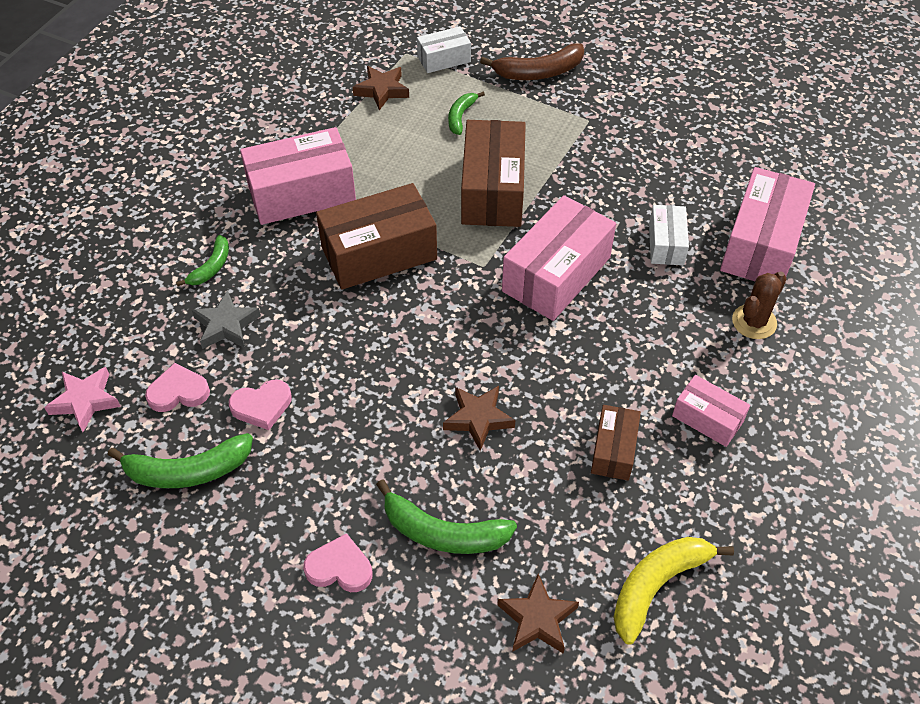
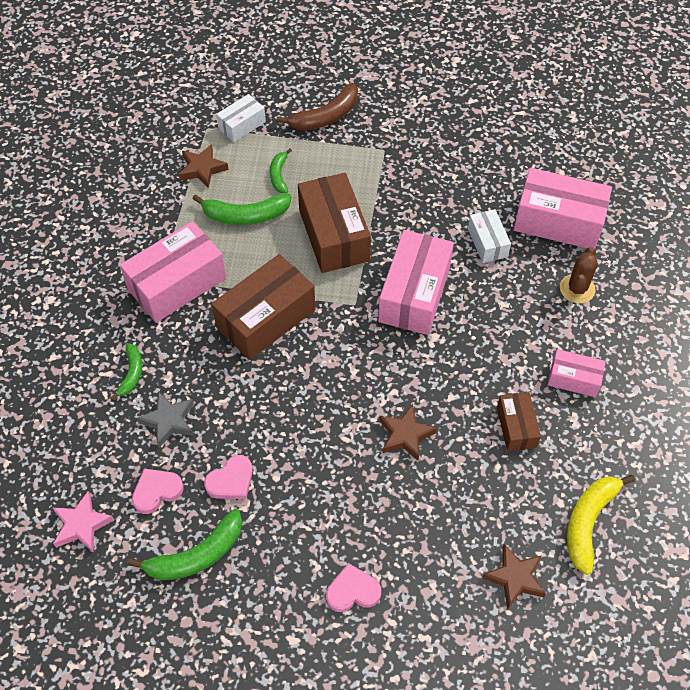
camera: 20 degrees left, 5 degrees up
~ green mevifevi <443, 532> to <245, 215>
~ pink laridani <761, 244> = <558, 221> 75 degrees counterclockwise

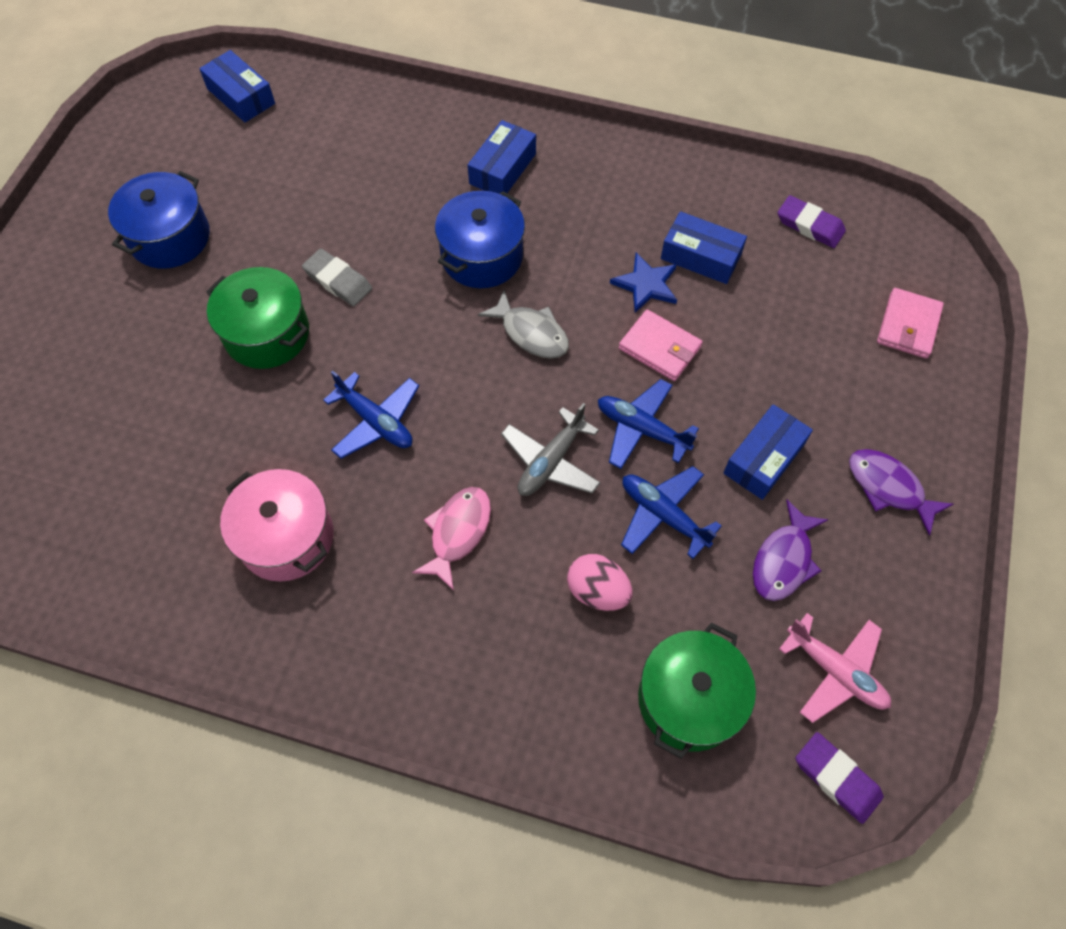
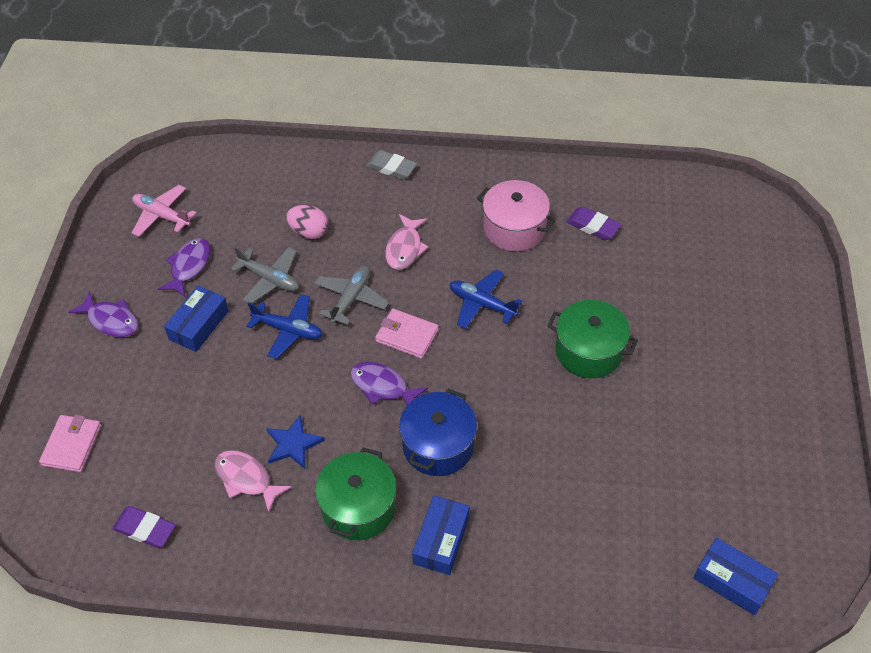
camera: 170 degrees right, 10 degrees down
~ blue laridani <701, 256> to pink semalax <246, 479>
~ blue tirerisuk <663, 515> to grey tirerisuk <269, 279>
~ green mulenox <689, 699> to <358, 507>
~ grey semalax <531, 333> to purple semalax <382, 386>
~ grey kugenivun <338, 281> to <391, 167>
~ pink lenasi <659, 348> to <407, 335>
~ purple kugenivun <836, 778> to <593, 226>
- blue mulenox <170, 237>

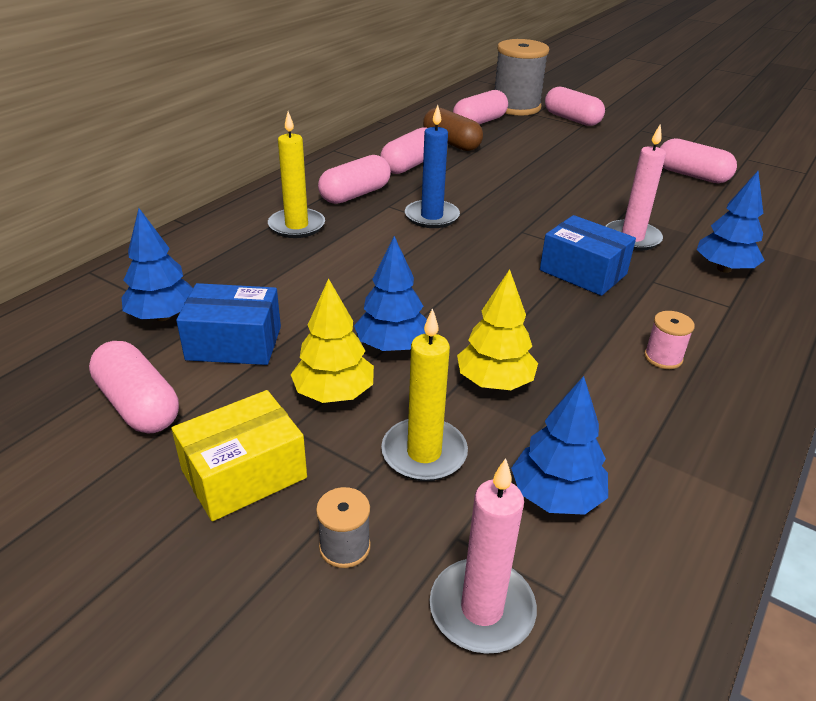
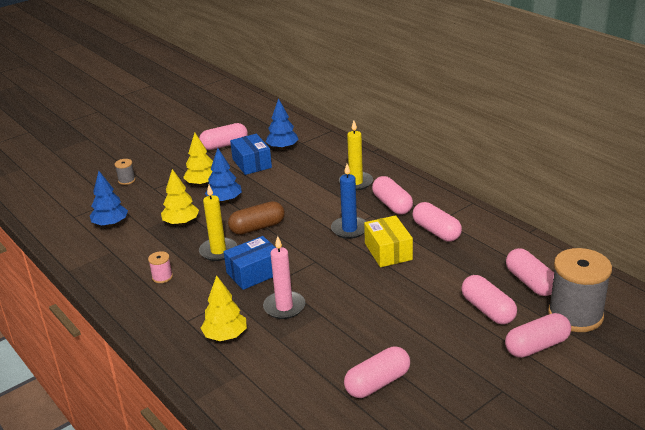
camera: 110 degrees right, 5 degrees down
~ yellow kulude <424, 453> to <218, 251>
~ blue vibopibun <724, 268> to yellow vibopibun <225, 336>
~ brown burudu <451, 143> to <257, 227>
~ blue laridani <234, 343> = <251, 163> 45 degrees counterclockwise
~ yellow laridani <244, 474> to <388, 251>
+ pink burudu <487, 310>
- pink kulude <482, 609>

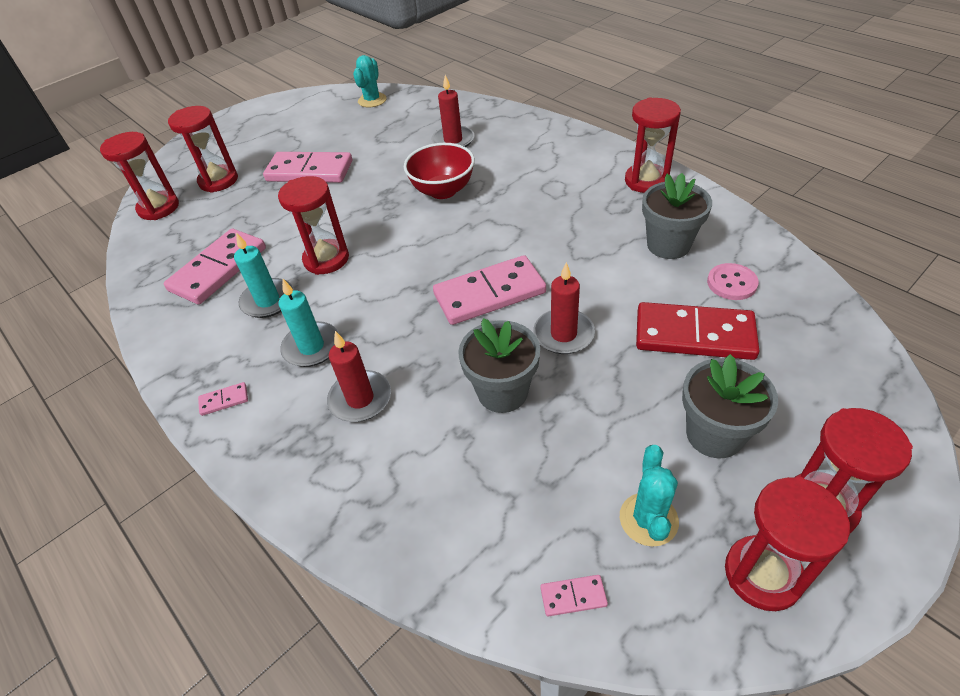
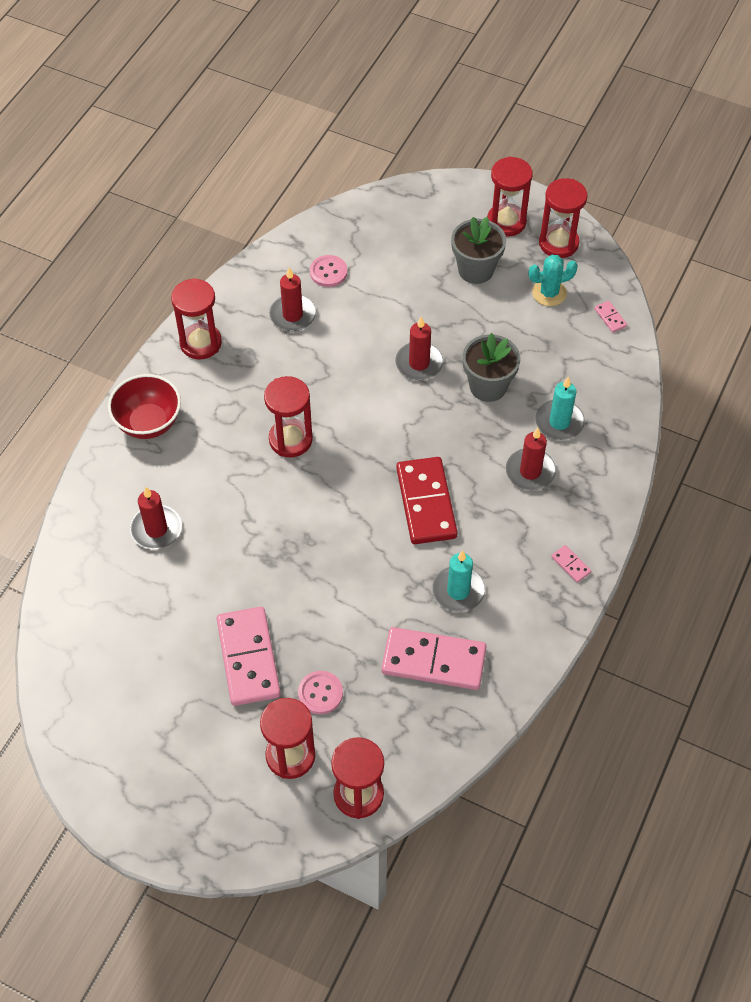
camera: 115 degrees left, 10 degrees up
~ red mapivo <443, 191> to <148, 423>
~ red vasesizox <326, 259> to <290, 439>
~ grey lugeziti <668, 245> to red kulude <292, 315>
+ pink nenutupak <320, 693>
~ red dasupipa <694, 334> to <426, 503>
~ turquoise kulude <311, 347> to <559, 422>
- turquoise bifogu <372, 100>
- pink dasupipa <489, 293>

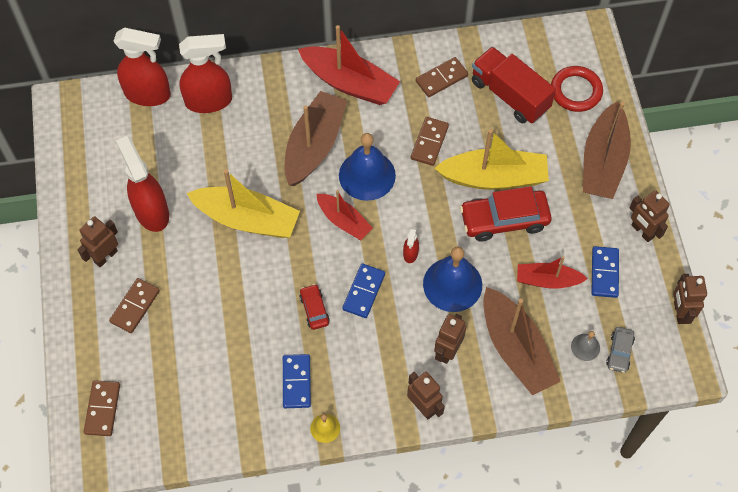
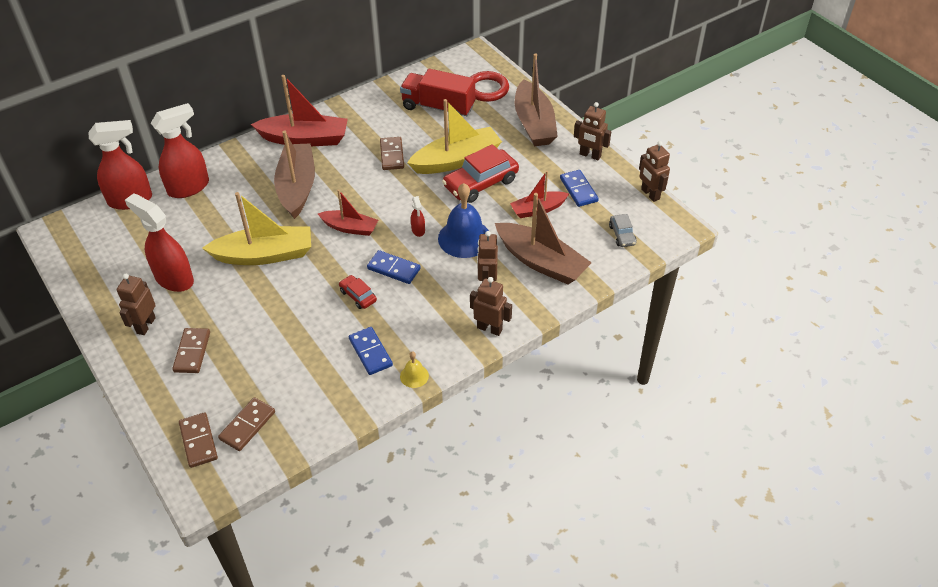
camera: 25 degrees left, 15 degrees down
~ brown dasupipa <441, 78> to <247, 426>
~ blue dasupipa <364, 292> = <394, 269> 60 degrees counterclockwise
- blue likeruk <367, 175>
- grey likeruk <585, 347>

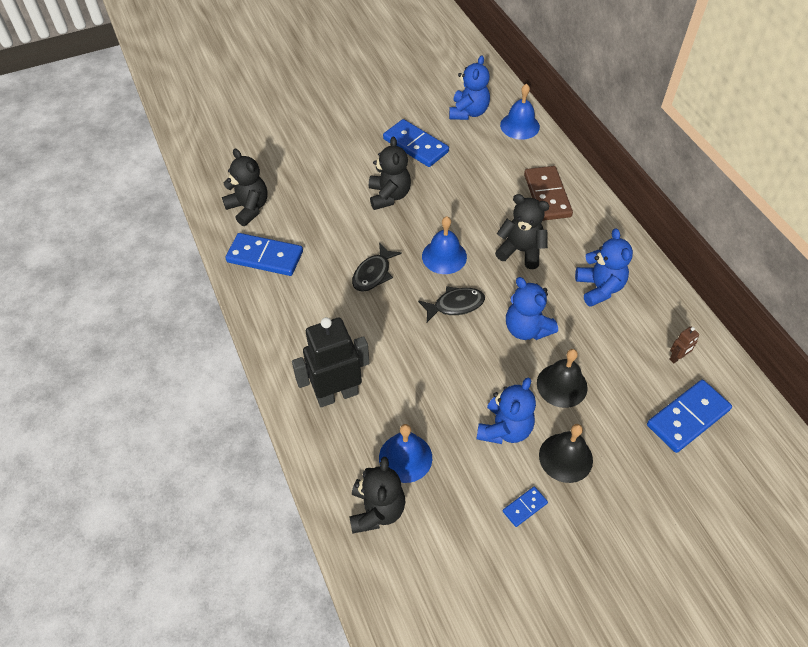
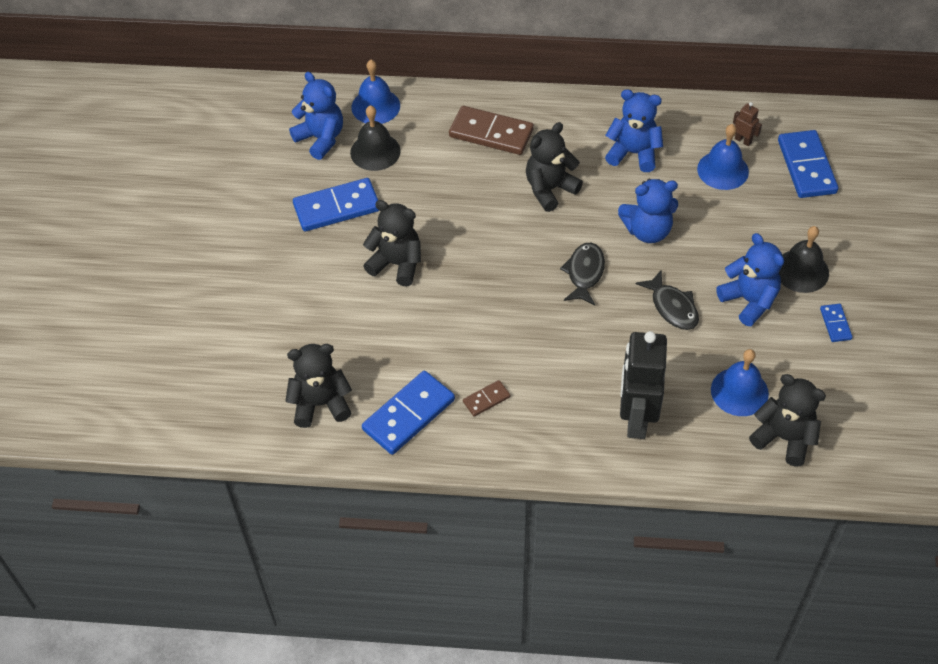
camera: 60 degrees left, 0 degrees up
~ black likeruk <562, 385> to <375, 151>
+ brown dasupipa <486, 399>
~ black semalax <373, 273> to <672, 307>
~ blue likeruk <444, 256> to <723, 170>
~ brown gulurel <677, 358> = <743, 140> 45 degrees counterclockwise

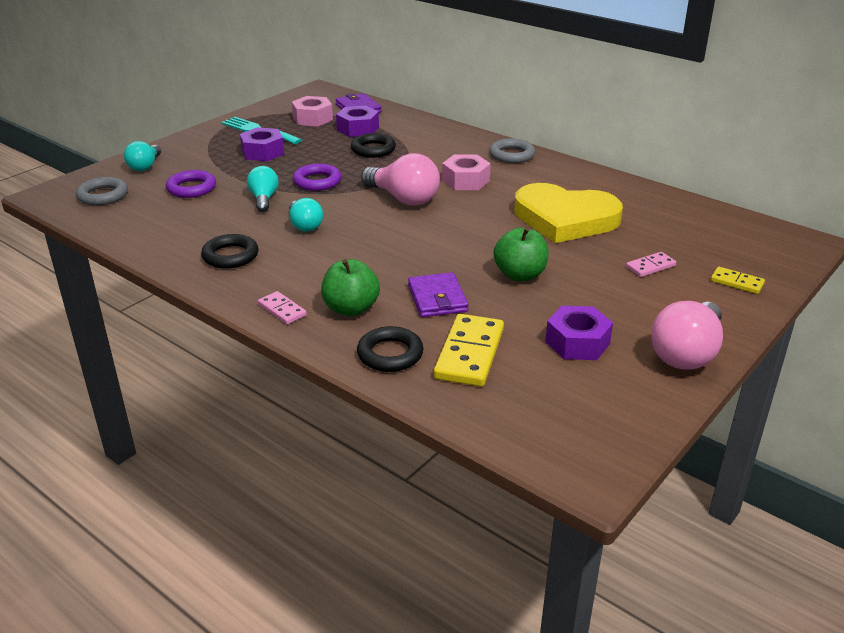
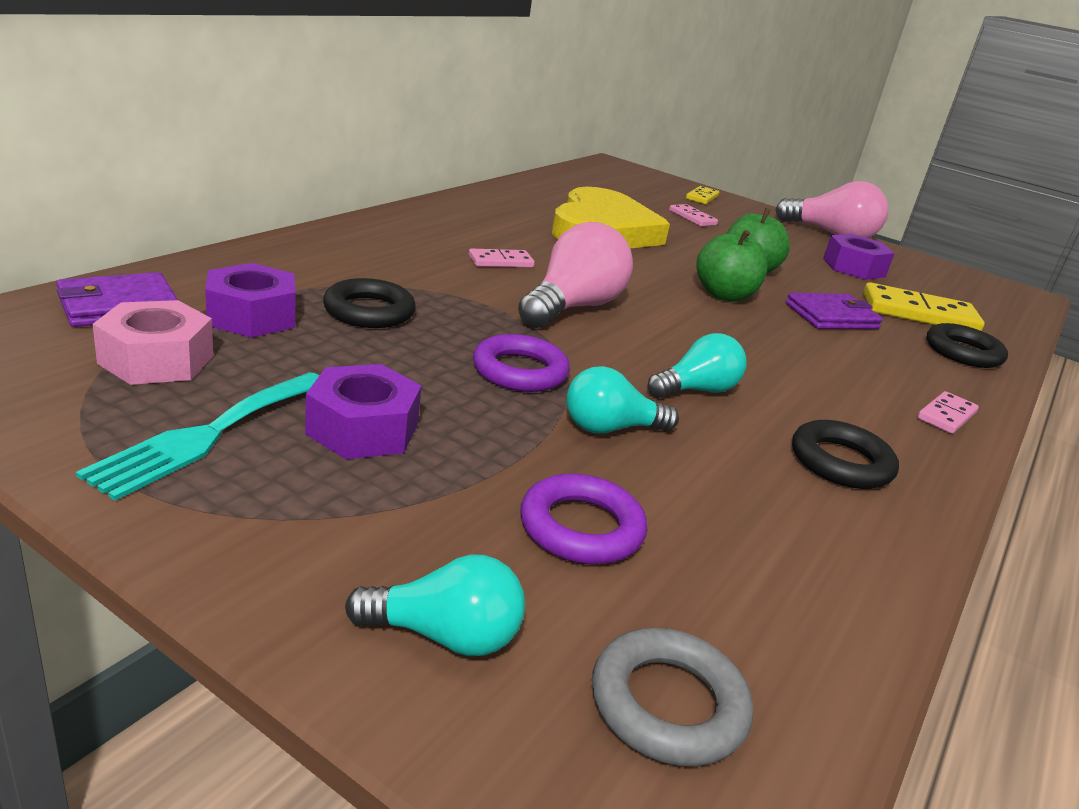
camera: 100 degrees left, 5 degrees down
~ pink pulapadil <465, 180> to pink dasupipa <501, 262>
~ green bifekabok <351, 308> to <724, 295>
- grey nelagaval <512, 155>

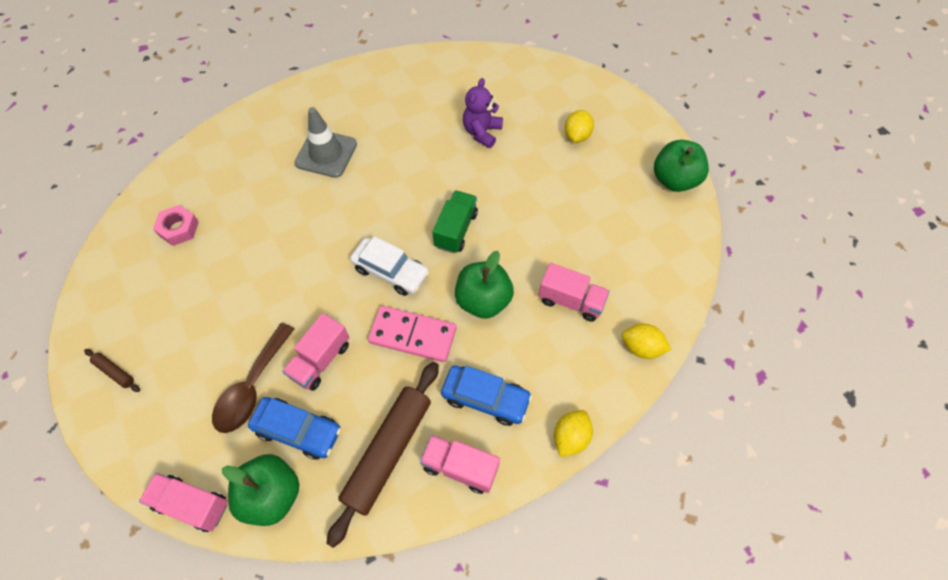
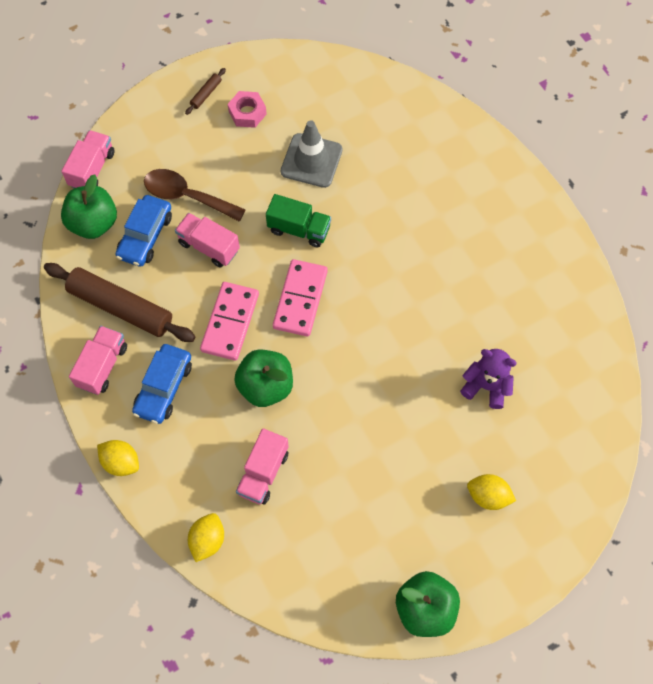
camera: 90 degrees right, 5 degrees up
~ pink pulapadil <179, 228> to <247, 113>
~ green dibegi <456, 230> to <299, 229>
~ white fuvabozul <390, 271> to pink dasupipa <300, 299>
~ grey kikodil <326, 153> to <311, 160>

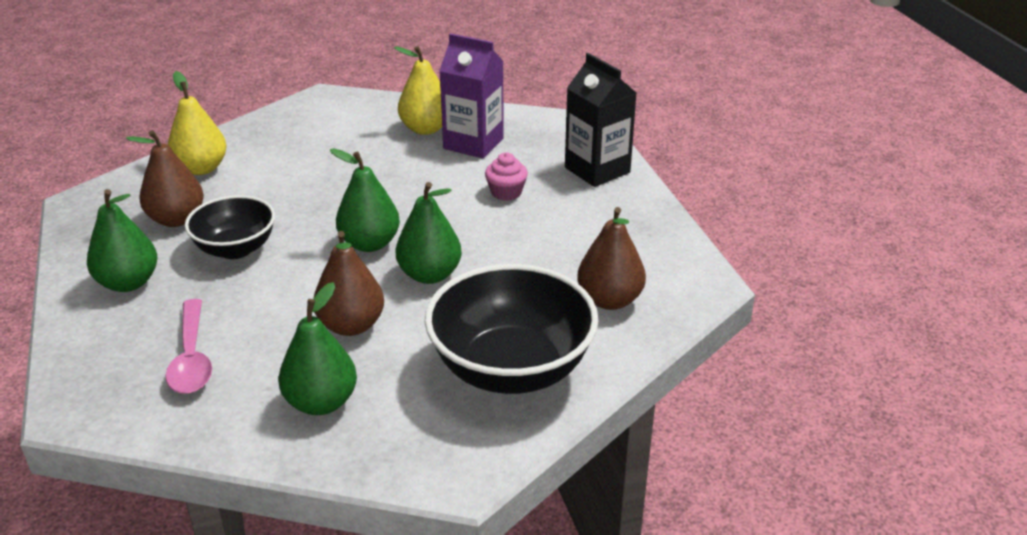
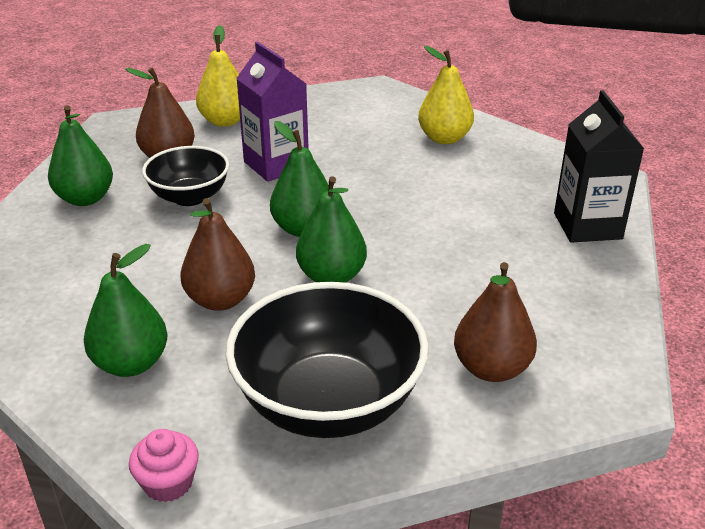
camera: 30 degrees right, 0 degrees up
~ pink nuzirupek <506, 192> to <168, 483>
~ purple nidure <473, 143> to <276, 165>
- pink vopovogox <192, 358>

